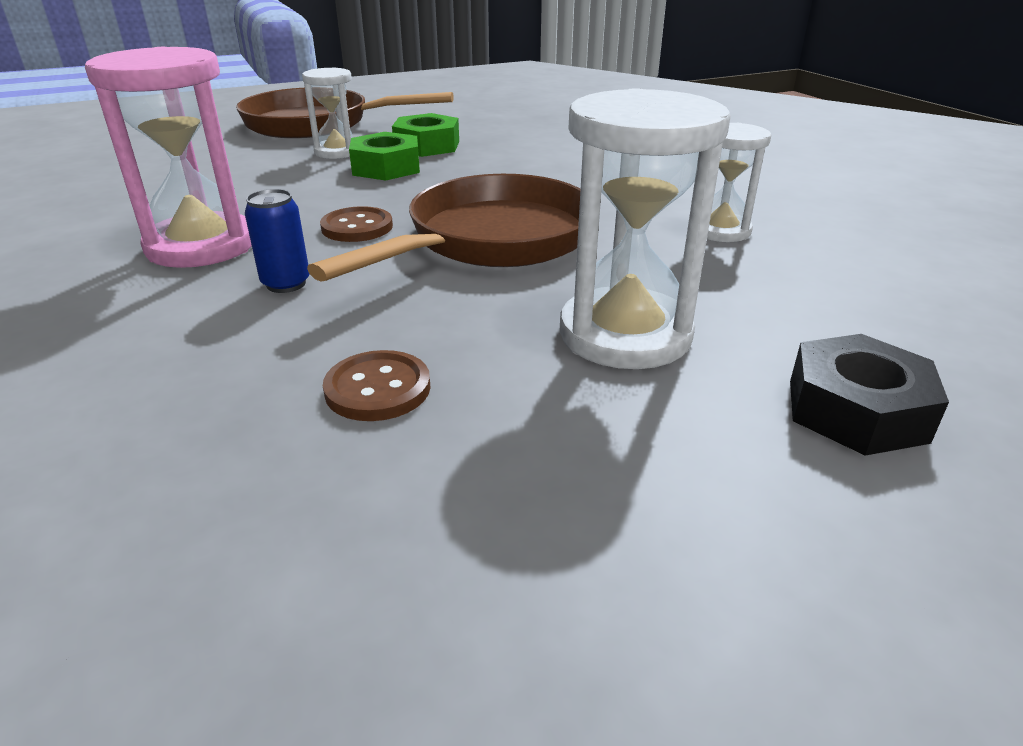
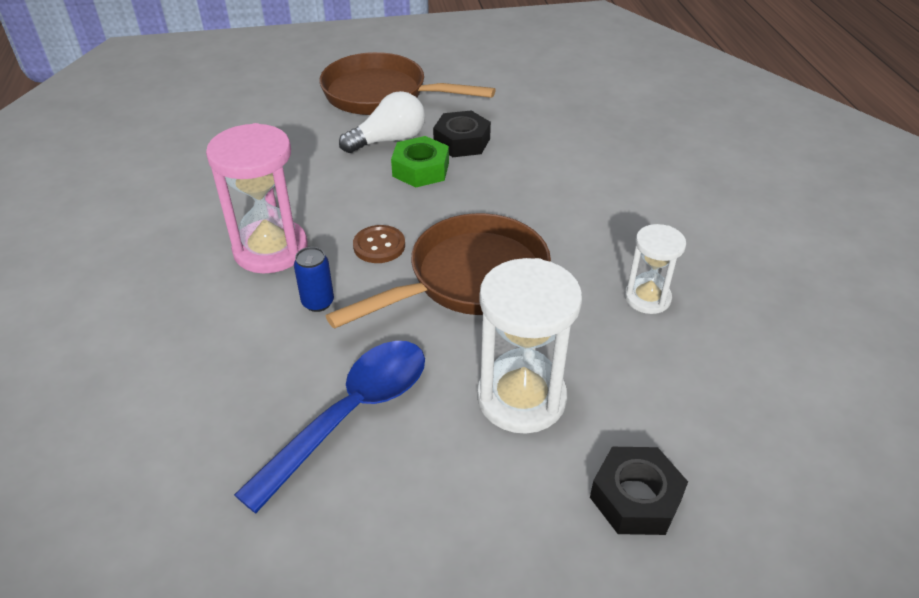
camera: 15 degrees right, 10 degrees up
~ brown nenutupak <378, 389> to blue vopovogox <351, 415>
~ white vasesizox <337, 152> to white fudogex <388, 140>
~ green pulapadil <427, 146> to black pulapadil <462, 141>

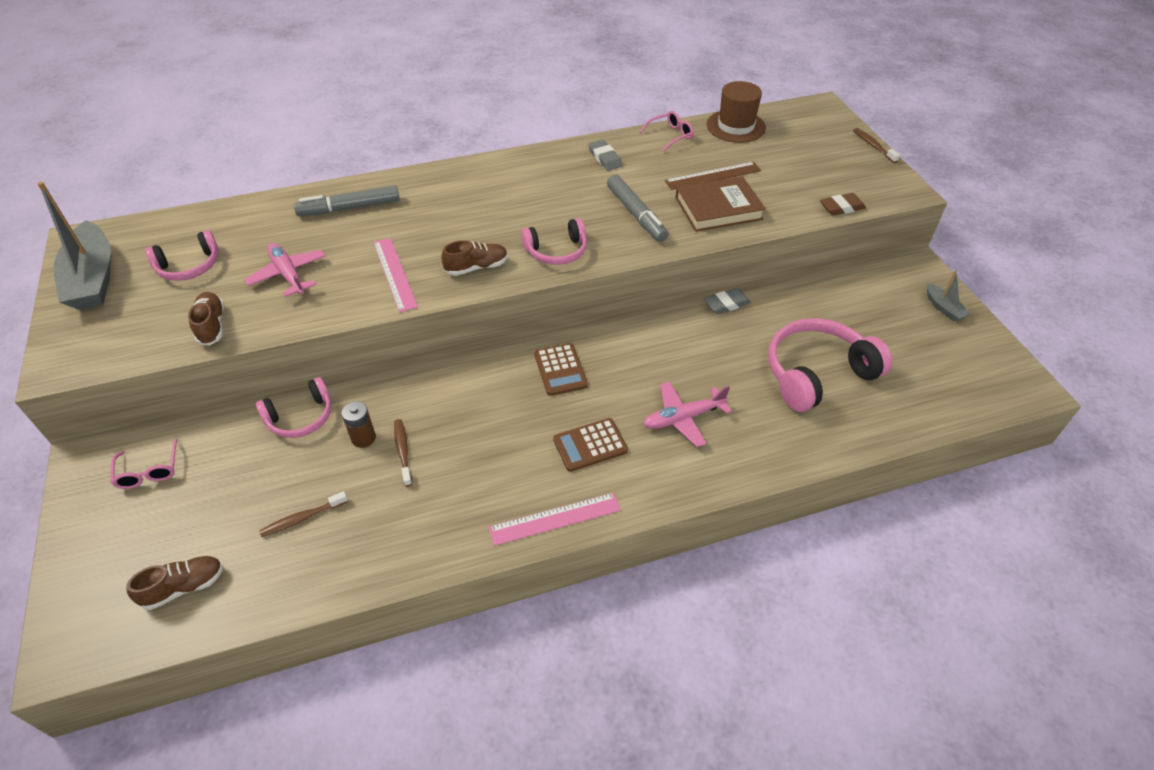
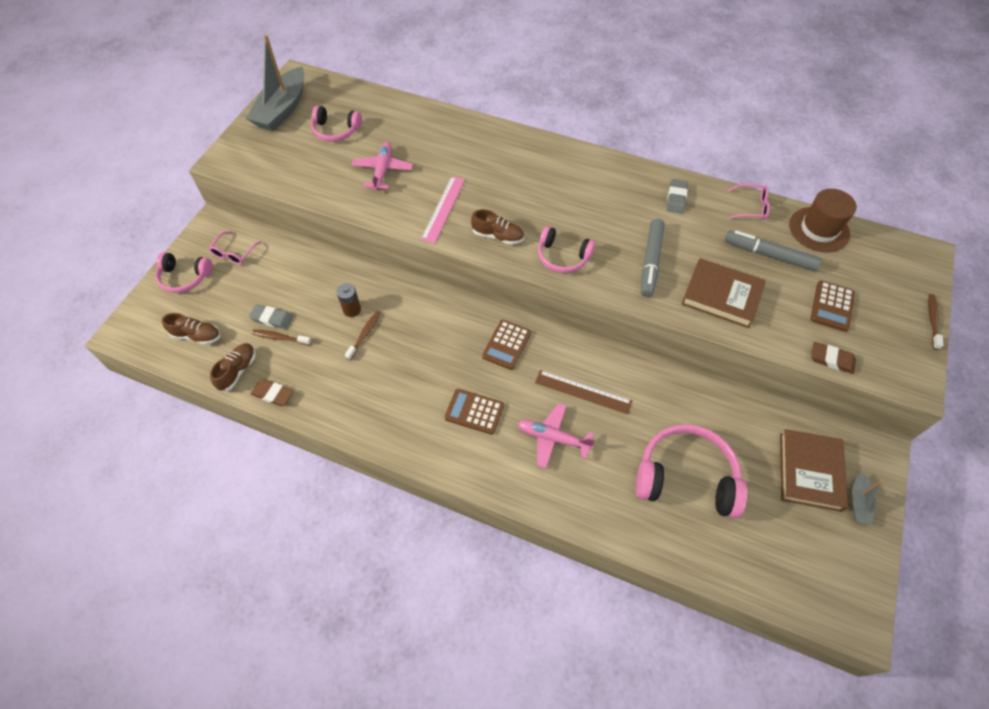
camera: 40 degrees right, 10 degrees up
~ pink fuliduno <301, 417> to <185, 277>
~ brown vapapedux <212, 325> to <237, 370>
~ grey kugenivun <726, 304> to <272, 319>
+ brown kugenivun <273, 394>
~ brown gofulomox <713, 176> to <583, 391>
~ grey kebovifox <349, 208> to <769, 255>
+ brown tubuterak <810, 472>
+ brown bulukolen <832, 306>
- pink gofulomox <555, 518>

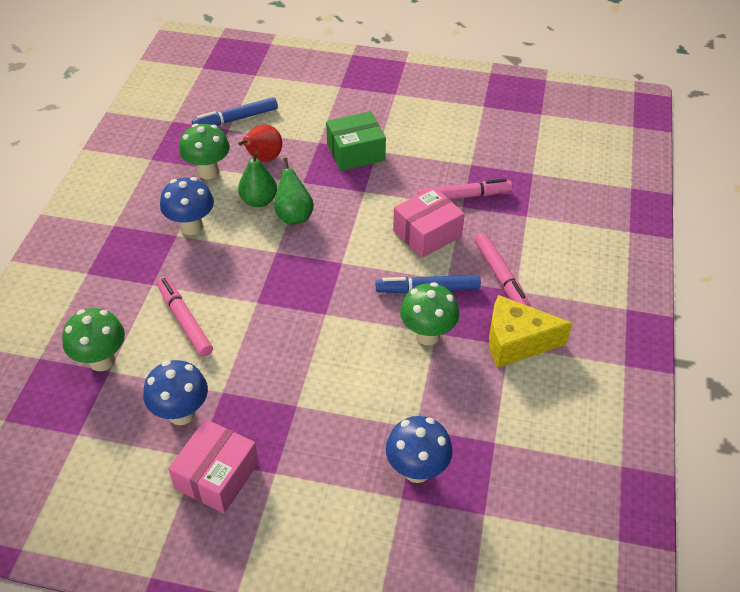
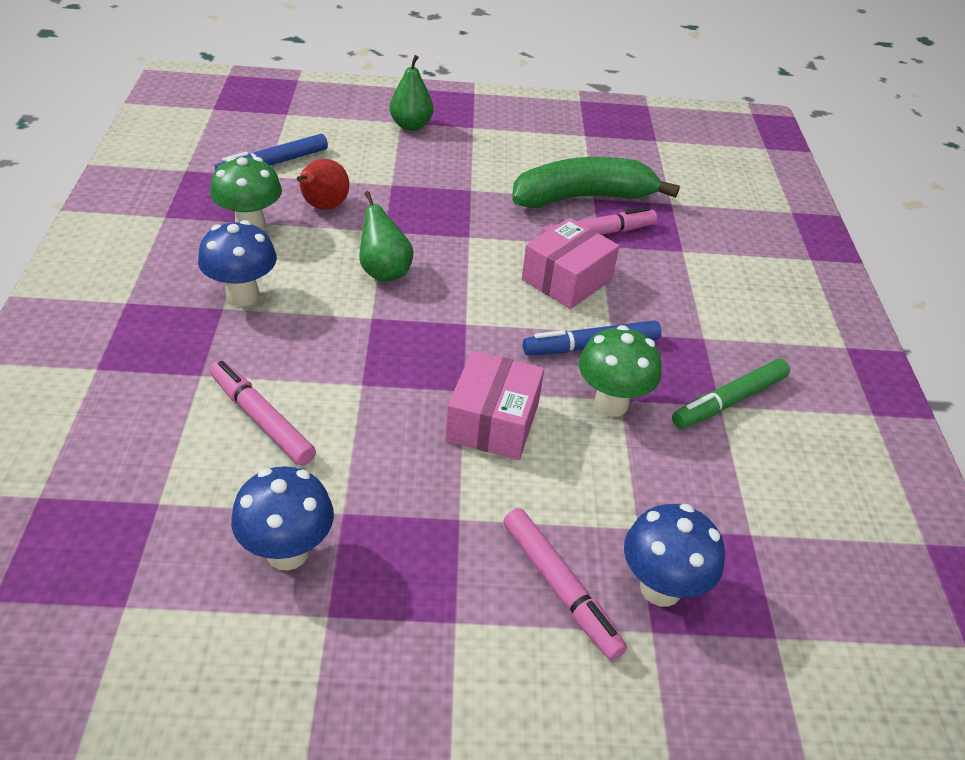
camera: 15 degrees left, 5 degrees down
~ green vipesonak <259, 201> to <411, 125>
~ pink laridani <217, 475> to <493, 422>
~ pink kebovifox <500, 277> to <560, 588>
+ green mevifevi <583, 197>
~ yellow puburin <516, 342> to green kebovifox <729, 401>
- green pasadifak <102, 360>
- green laridani <355, 152>

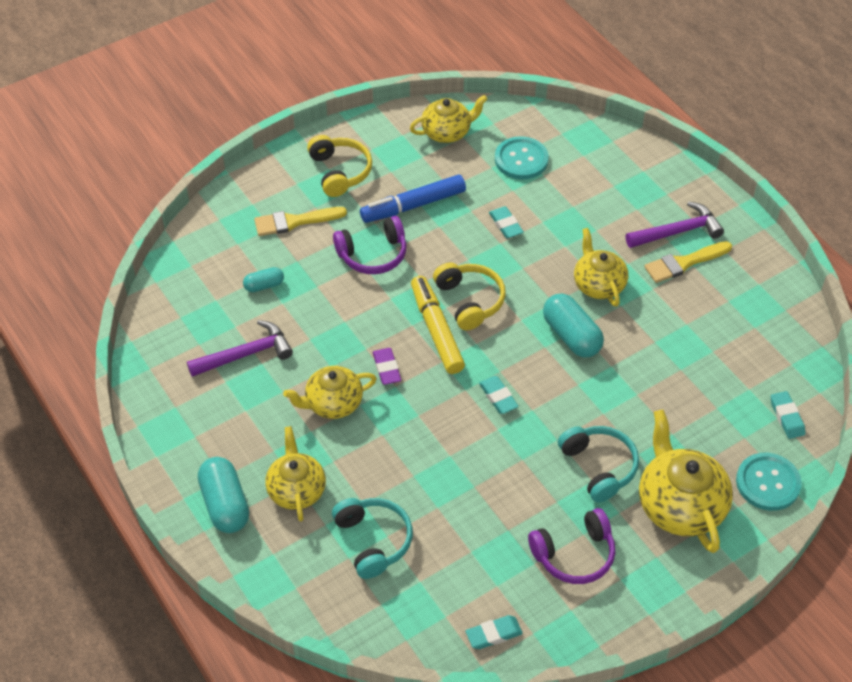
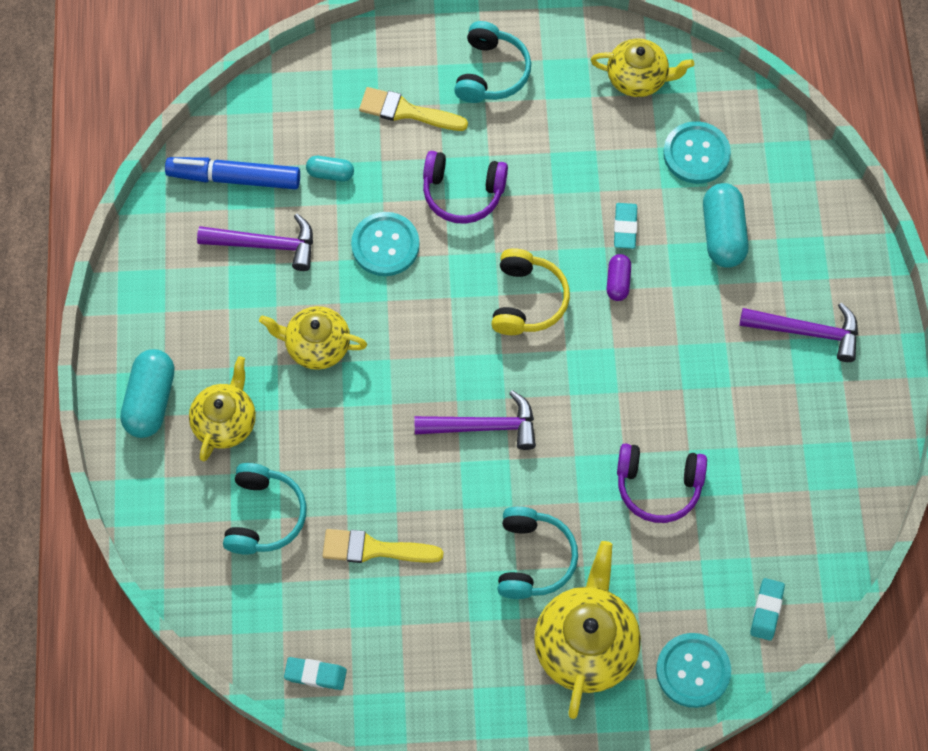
camera: 30 degrees right, 15 degrees up
~ blue kebovifox <413, 206> to <234, 178>
~ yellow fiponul <684, 263> to <374, 549>
+ turquoise nenutupak <385, 245>
~ turquoise kugenivun <498, 397> to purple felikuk <484, 426>
~ yellow fuliduno <340, 172> to turquoise fuliduno <491, 72>
+ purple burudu <618, 282>
~ purple fuliduno <574, 554> to <658, 486>
~ turquoise burudu <571, 336> to <722, 234>
- purple kugenivun <386, 368>
- yellow kebovifox <436, 330>
- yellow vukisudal <598, 284>

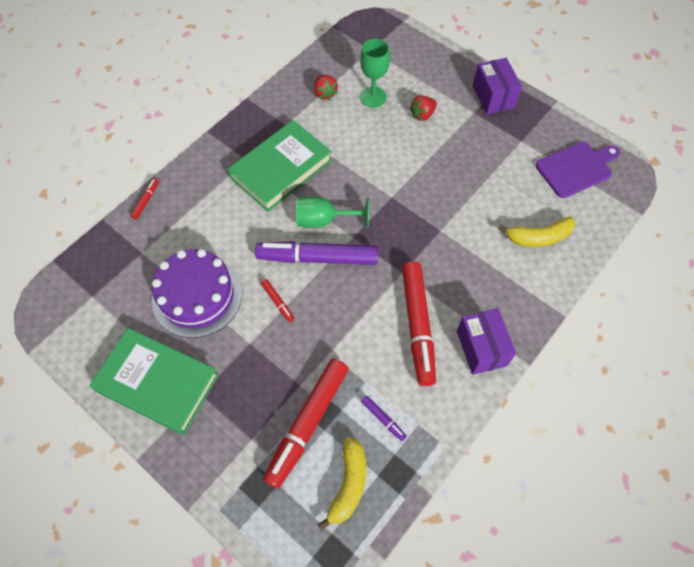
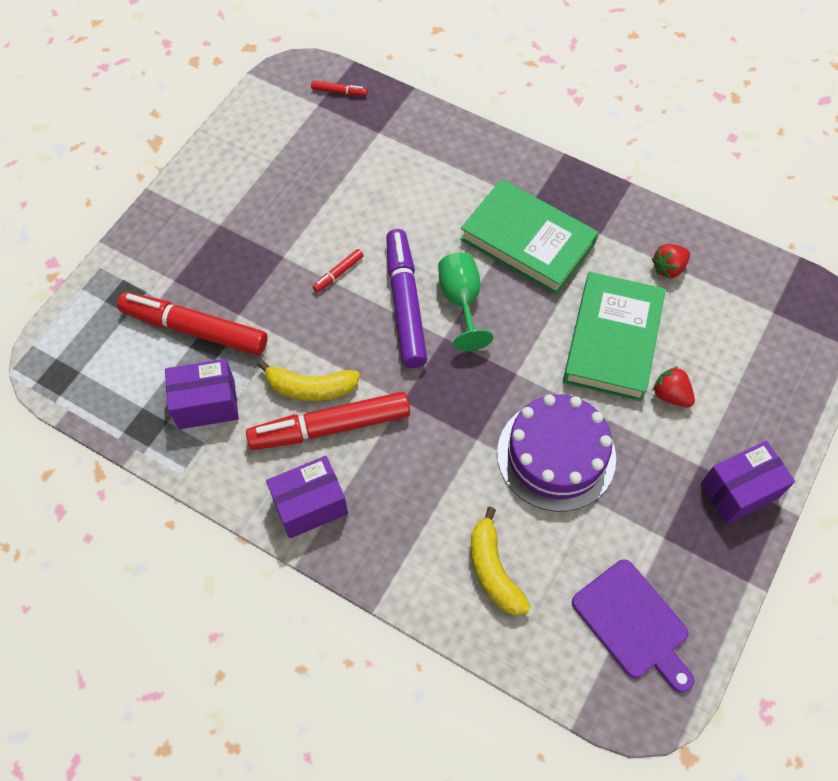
camera: 80 degrees right, 0 degrees up
~ purple kebovifox <383, 419> to purple laridani <206, 404>
~ yellow mevifevi <348, 484> to <310, 388>
~ red kebovifox <146, 201> to <339, 92>
~ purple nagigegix <197, 296> to <556, 455>
~ green tubuterak <157, 383> to <612, 340>
- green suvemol <373, 97>

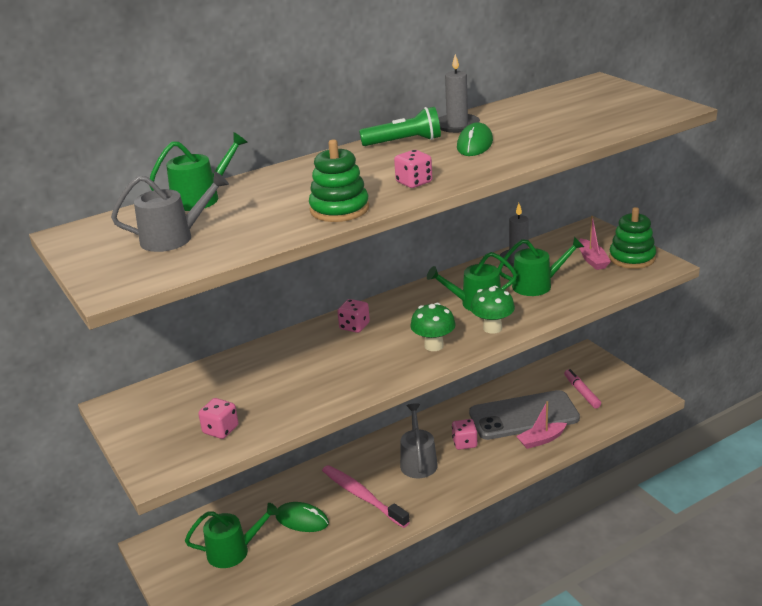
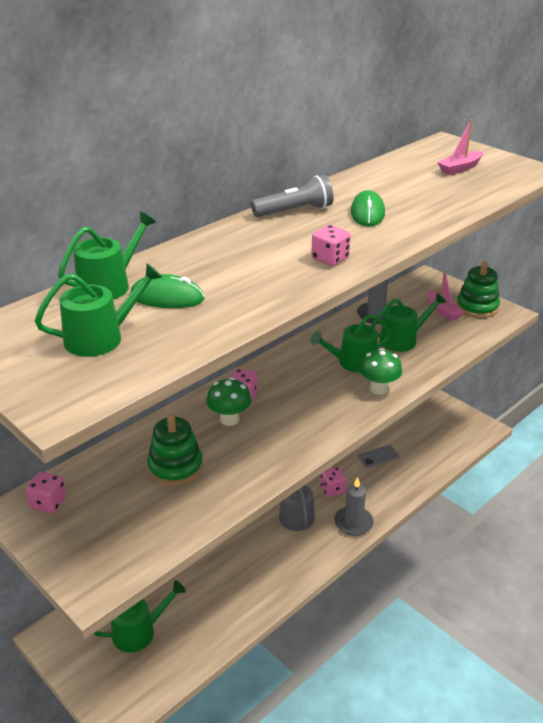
camera: 15 degrees left, 5 degrees up
~ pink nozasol <221, 430> to <48, 503>
~ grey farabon <173, 238> to green farabon <100, 338>
~ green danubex <302, 520> to <167, 297>
~ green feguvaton <339, 209> to <175, 467>
~ green pasadifak <434, 346> to <229, 419>
~ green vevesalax <404, 142> to grey vevesalax <295, 211>
~ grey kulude <457, 125> to <353, 523>
~ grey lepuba <523, 416> = <378, 456> x0.40
~ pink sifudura <541, 440> to <460, 168>
- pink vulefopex <362, 496>
- pink kebovifox <581, 392>

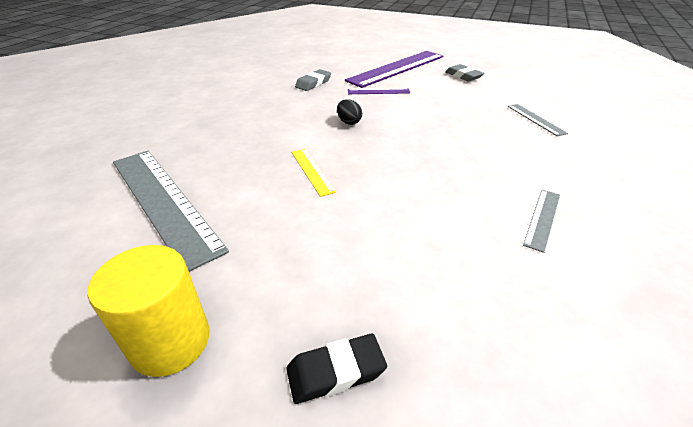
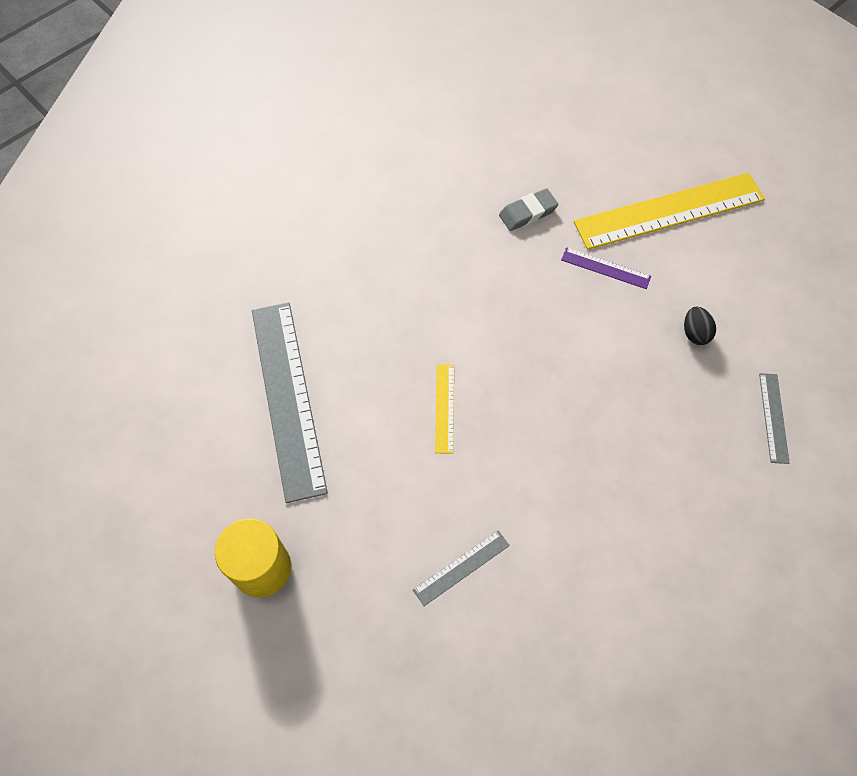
camera: 25 degrees right, 25 degrees up
~ grey gofulomox <542, 218> to <461, 567>
~ purple gofulomox <397, 68> to yellow gofulomox <669, 211>
~ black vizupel <349, 122> to <695, 333>
- black kugenivun <336, 371>
- grey kugenivun <463, 76>

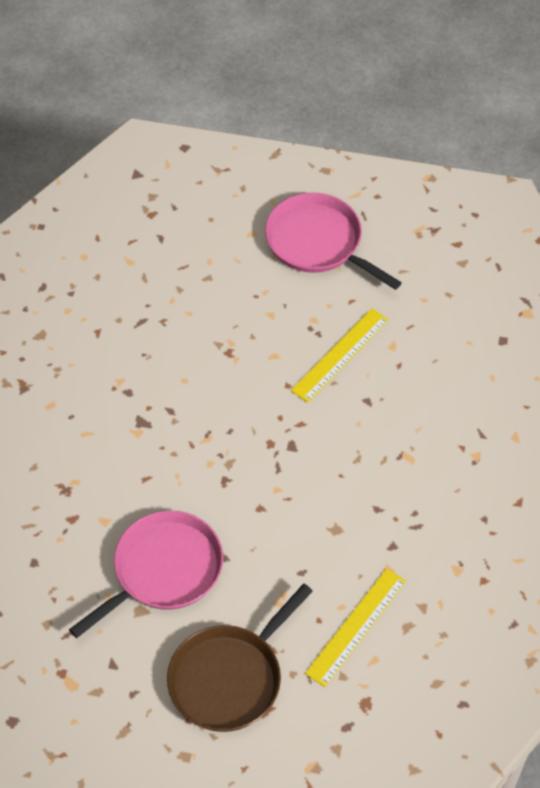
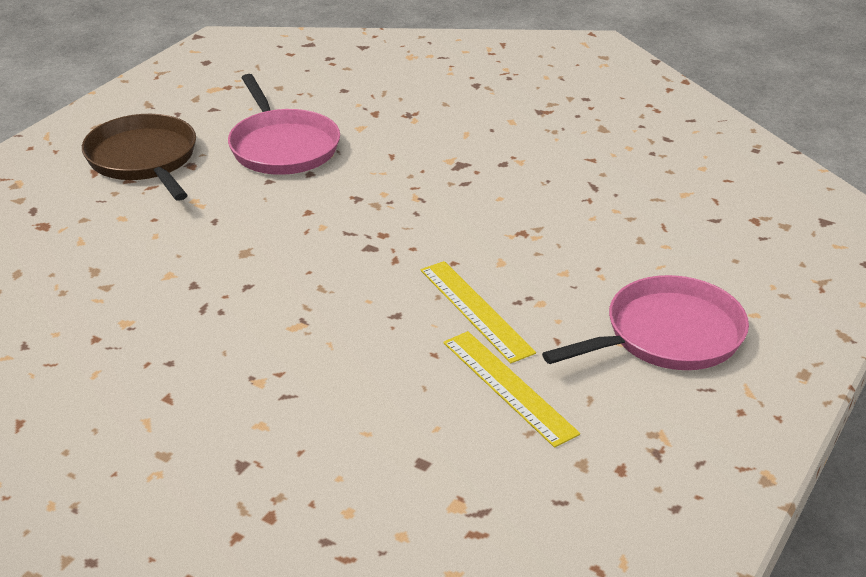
camera: 110 degrees right, 20 degrees down
~ yellow gofulomox <356, 626> to <508, 387>

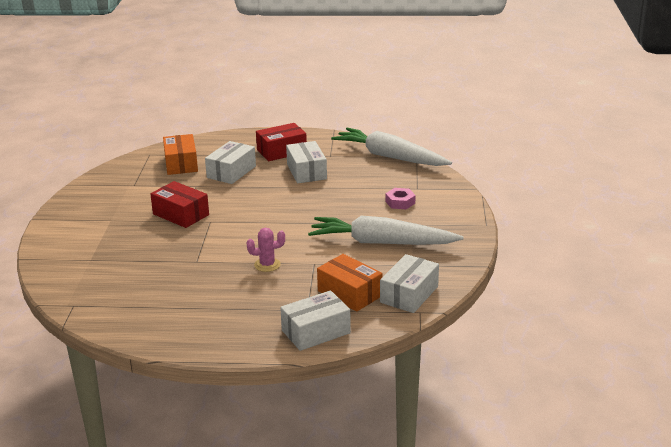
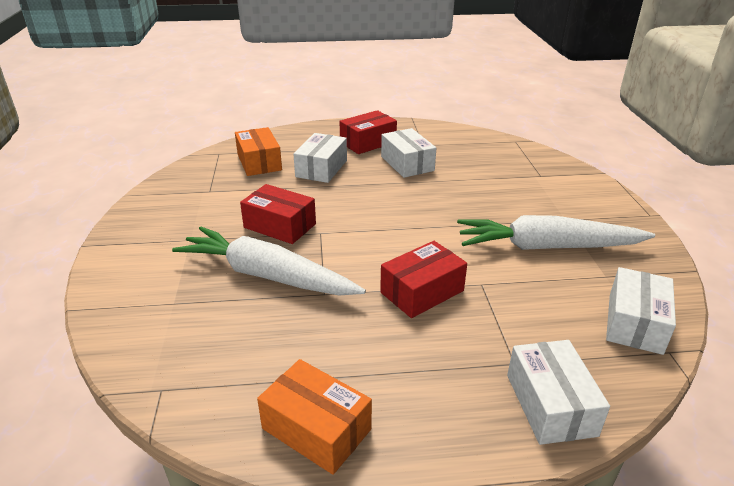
camera: 10 degrees left, 5 degrees up
~ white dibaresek <390, 157> to <267, 275>
~ orange laridani <350, 293> to <316, 429>
~ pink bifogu <267, 265> to red laridani <422, 291>
~ white laridani <316, 332> = <550, 404> 60 degrees counterclockwise
- pink pulapadil <400, 202>

